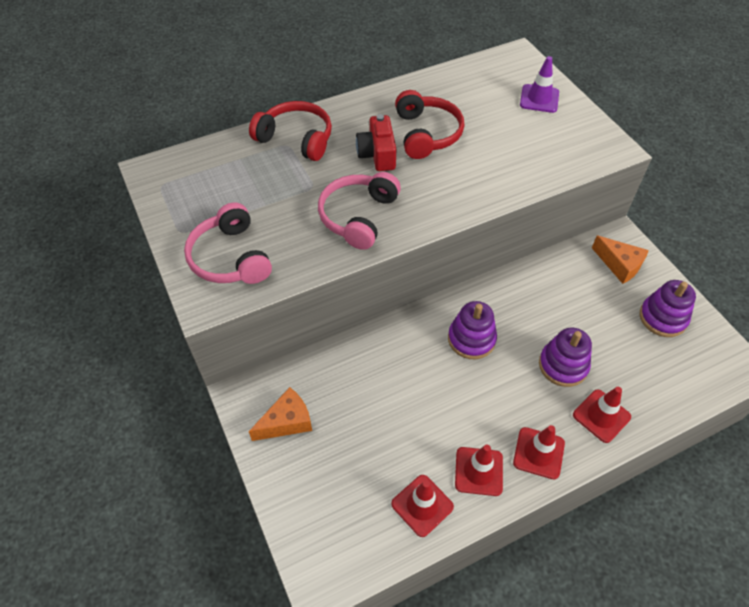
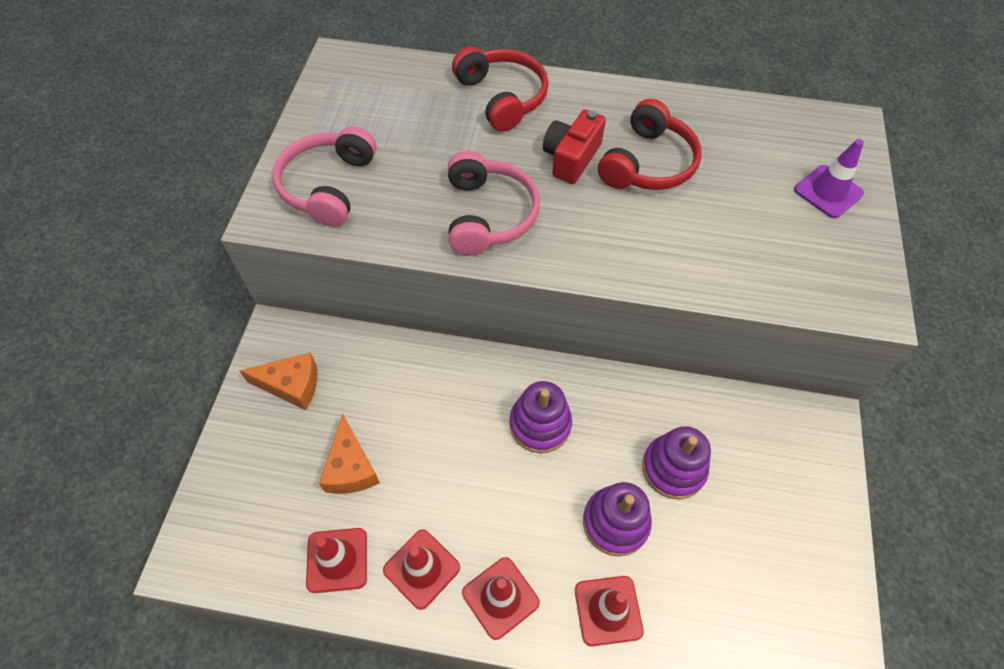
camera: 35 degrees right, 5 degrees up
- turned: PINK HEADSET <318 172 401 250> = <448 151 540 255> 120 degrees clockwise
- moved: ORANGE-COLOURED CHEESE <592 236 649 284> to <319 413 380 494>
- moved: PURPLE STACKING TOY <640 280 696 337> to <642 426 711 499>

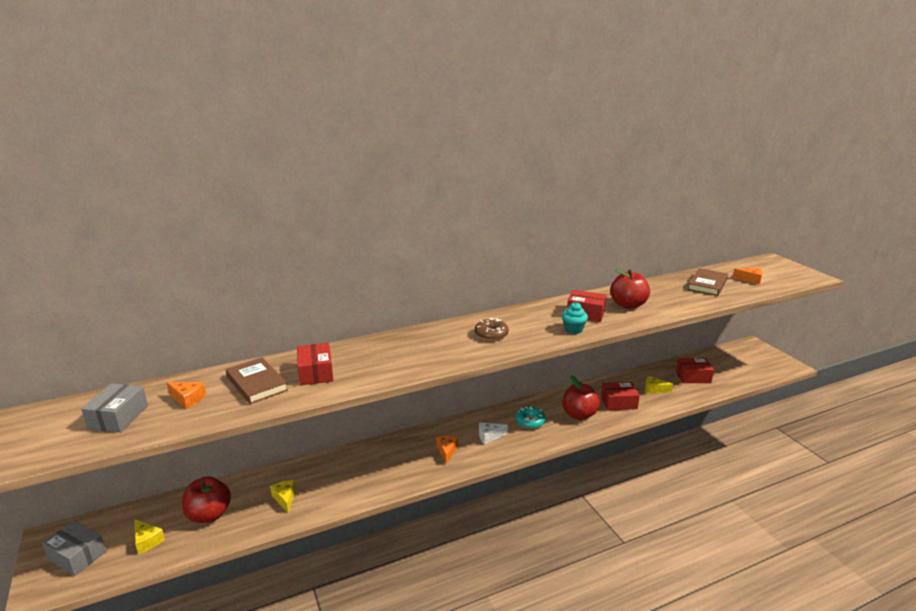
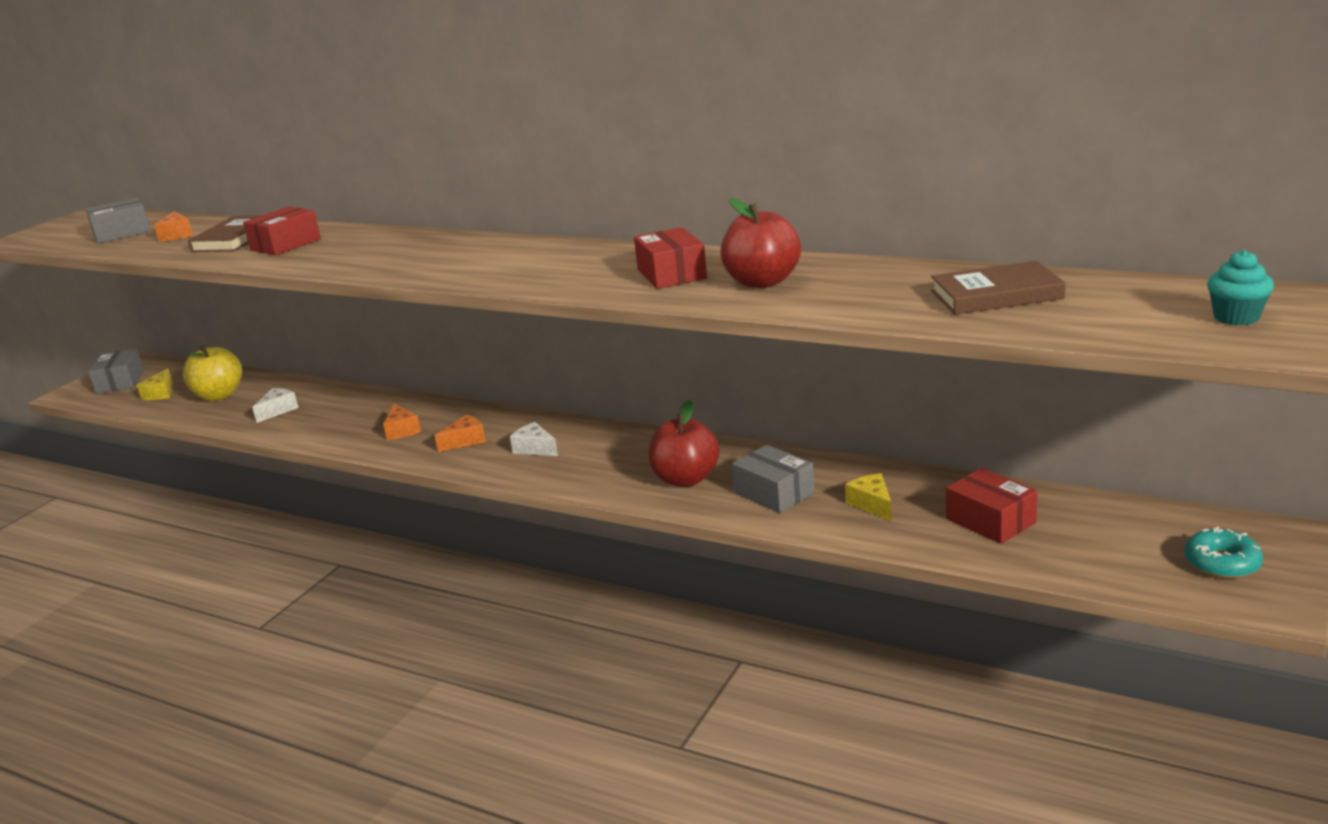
camera: 55 degrees right, 0 degrees up
- recoloured: SCARLET TOY APPLE <182 476 231 523> to BRIGHT YELLOW TOY APPLE <183 345 242 401>
- recoloured: BRIGHT YELLOW CHEESE <270 480 296 513> to SNOW-WHITE CHEESE <252 388 298 423>
- removed: RUSSET DOUGHNUT <475 318 509 341>
- moved: AQUA DOUGHNUT <515 406 546 429> to <1184 526 1263 579>
- moved: AQUA MUFFIN <562 302 588 334> to <1207 250 1274 325>
- recoloured: SCARLET BOX <601 382 640 410> to GRAY BOX <732 445 815 513>
- moved: ORANGE-COLOURED CHEESE <732 268 763 285> to <383 403 421 440>

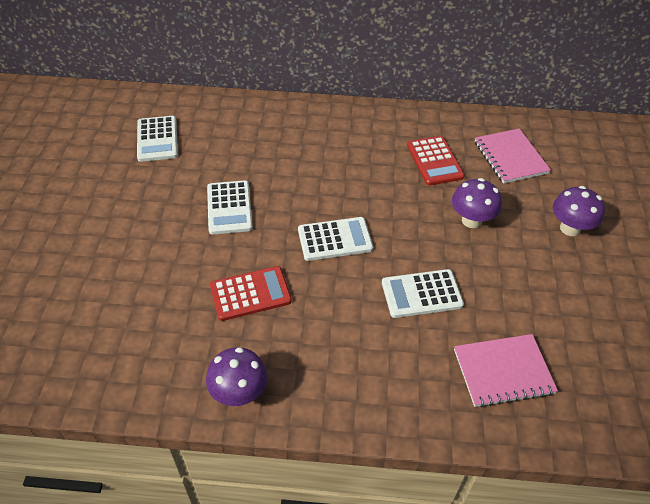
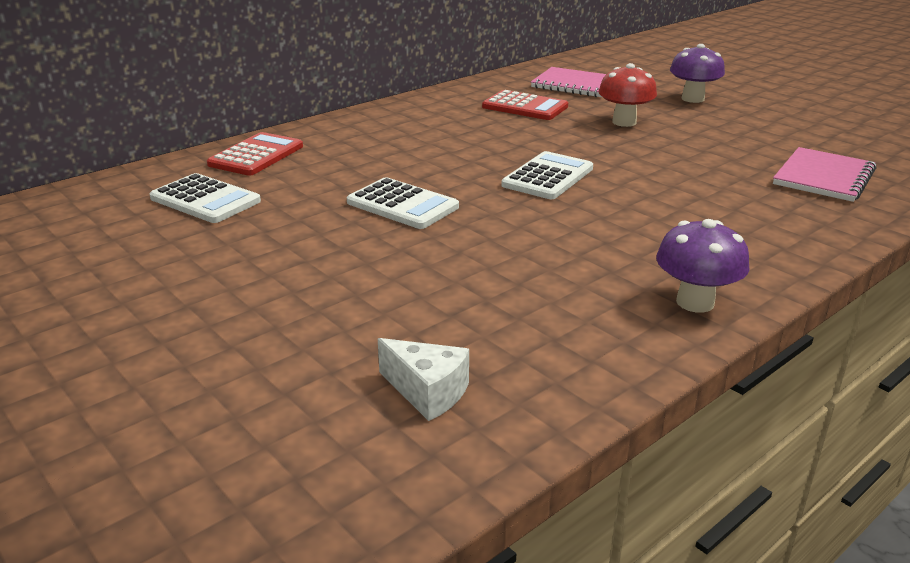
camera: 45 degrees left, 20 degrees down
- moved: SCARLET ADDING MACHINE <210 266 292 321> to <207 132 303 176>
- removed: SNOW-WHITE ADDING MACHINE <382 269 464 318>
- recoloured: PURPLE FUNGUS <452 178 502 228> to SCARLET FUNGUS <598 63 657 127>
- added: SNOW-WHITE CHEESE <378 338 469 421>

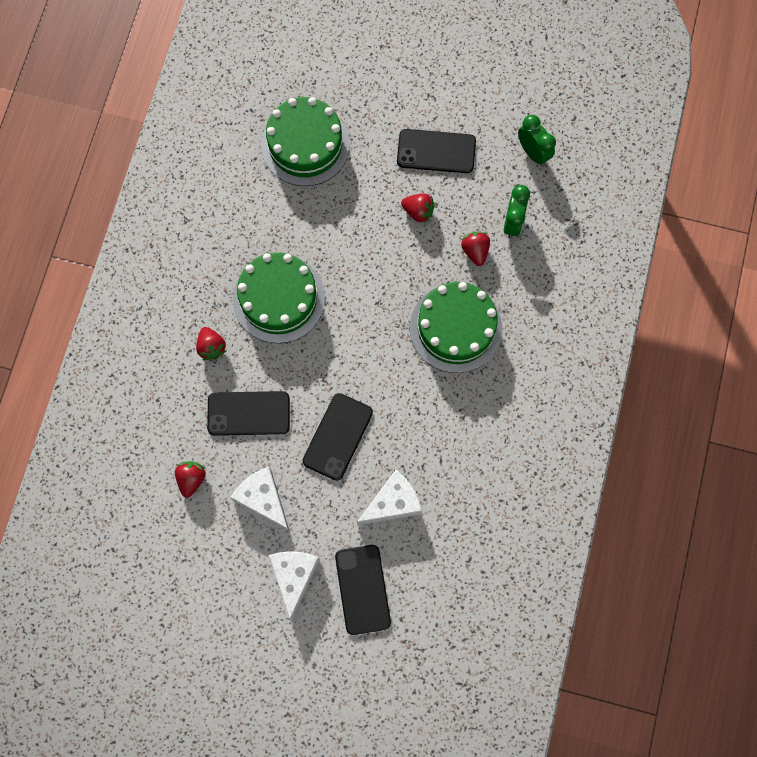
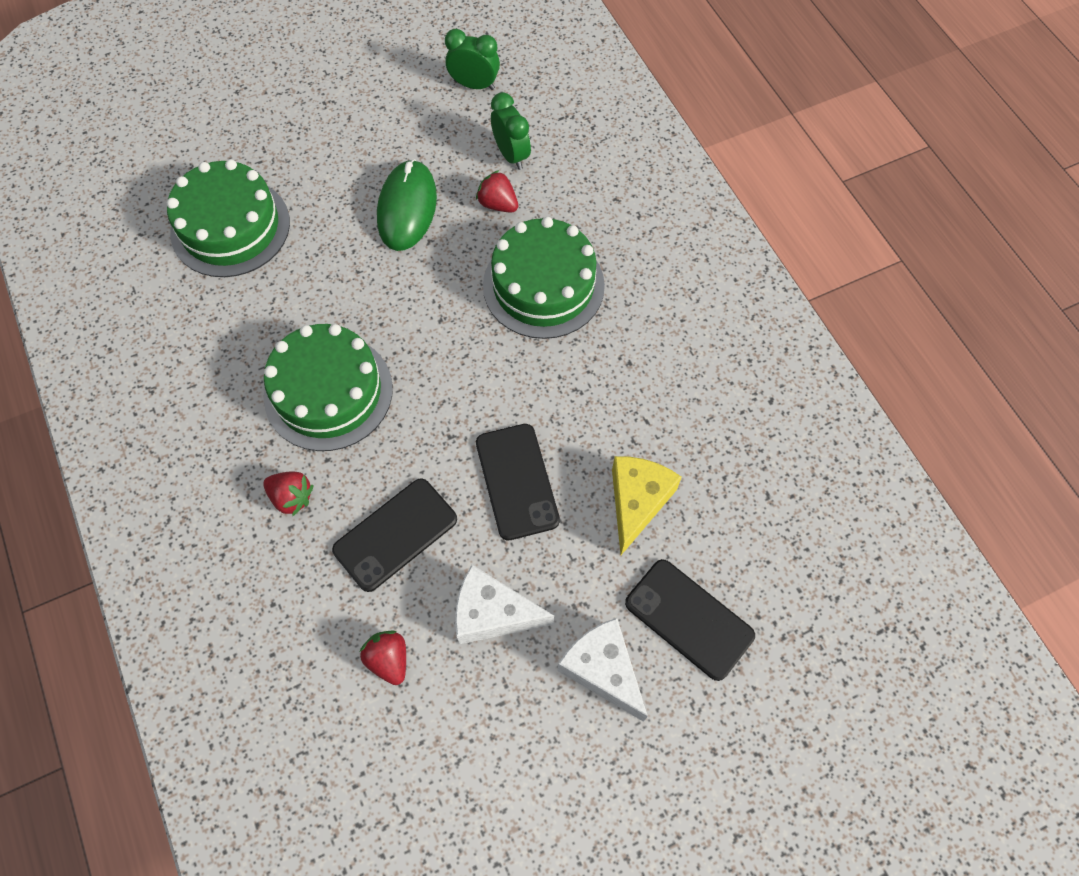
camera: 40 degrees left, 10 degrees down
- recoloured: SNOW-WHITE CHEESE <357 470 422 525> to BRIGHT YELLOW CHEESE <612 456 682 555>
- removed: JET-BLACK PHONE <397 129 476 173>
- replaced: SCARLET TOY STRAWBERRY <401 194 435 224> to GREEN PC MOUSE <377 159 437 251>

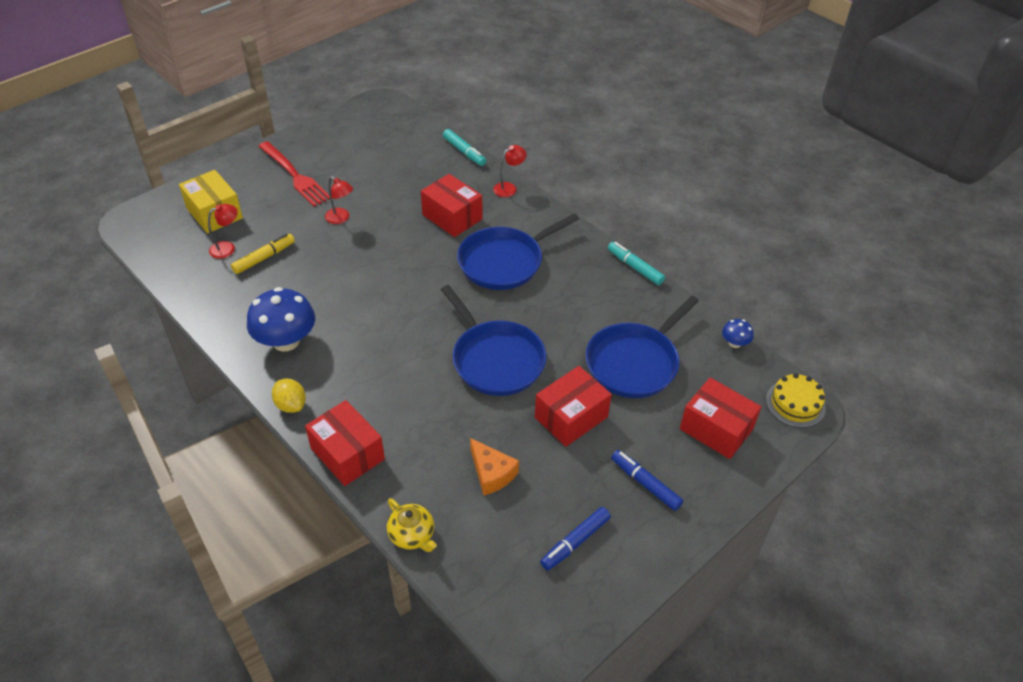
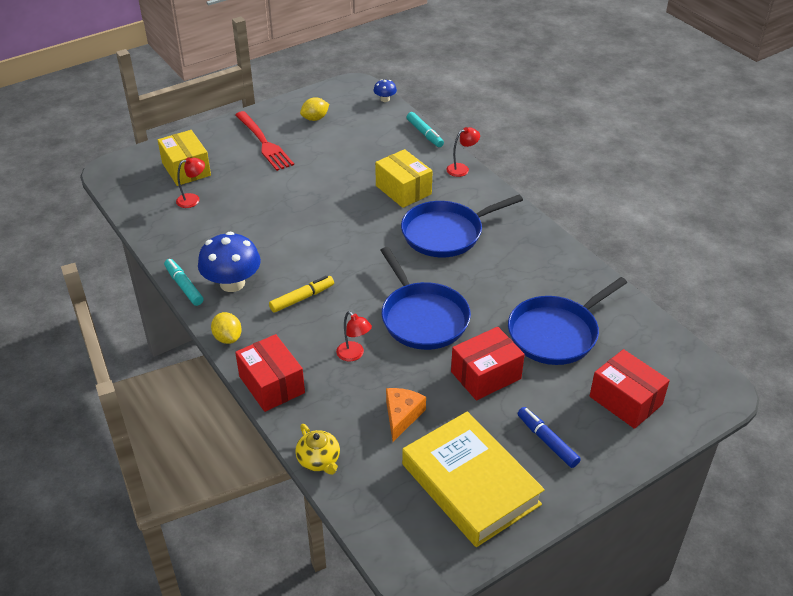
camera: 10 degrees right, 5 degrees down
- moved: BRIGHT YELLOW FELT PEN <231 234 295 274> to <269 276 334 313>
- moved: SCARLET READING LAMP <325 177 353 224> to <336 311 372 362>
- recoloured: SCARLET BOX <421 174 482 237> to BRIGHT YELLOW BOX <375 149 433 208>
- turned: ORANGE-COLOURED CHEESE <470 438 519 495> = <386 388 426 442> 135 degrees counterclockwise
- replaced: BLUE FELT PEN <540 507 611 571> to BRIGHT YELLOW HARDCOVER <402 411 545 547>
- moved: AQUA FELT PEN <608 242 665 285> to <164 259 203 306>
- moved: BLUE FUNGUS <722 319 754 348> to <374 79 397 102>
- removed: BRIGHT YELLOW CAKE <766 373 826 428>
- added: BRIGHT YELLOW CITRUS FRUIT <300 97 329 121>

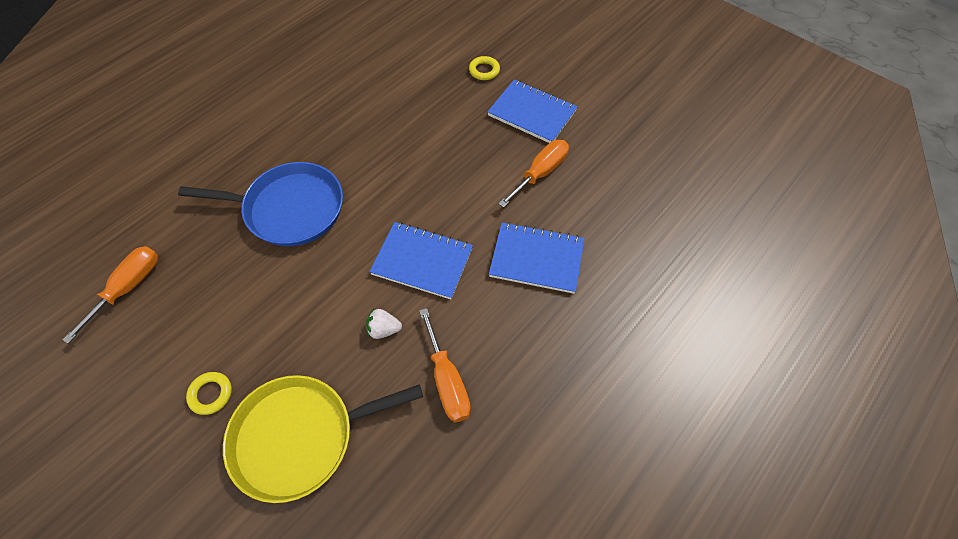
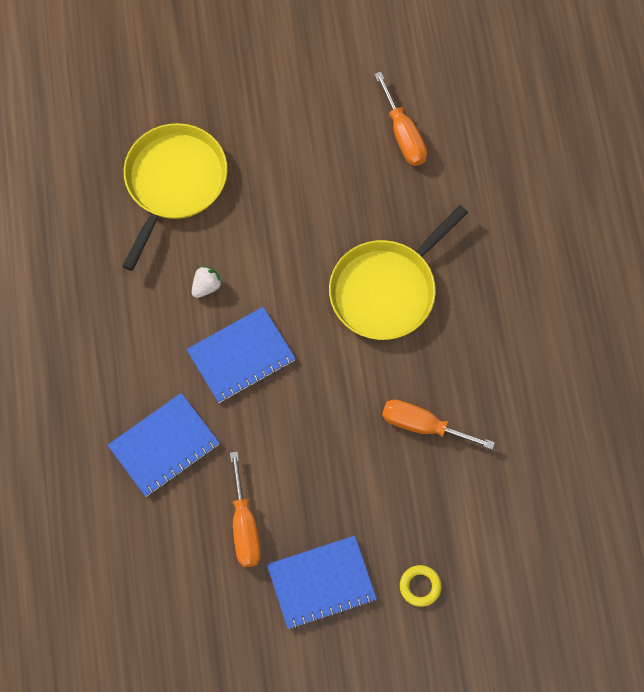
camera: 130 degrees right, 10 degrees up
- recoloured: BLUE FRYING PAN <178 162 343 246> to BRIGHT YELLOW FRYING PAN <329 205 468 340>
- removed: BRIGHT YELLOW RING <186 372 232 415>
- moved: ORANGE-COLOURED SCREWDRIVER <419 308 471 422> to <382 400 495 450>

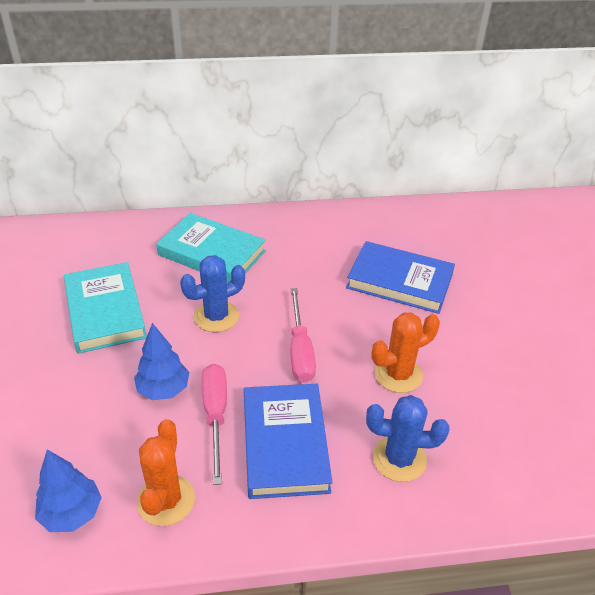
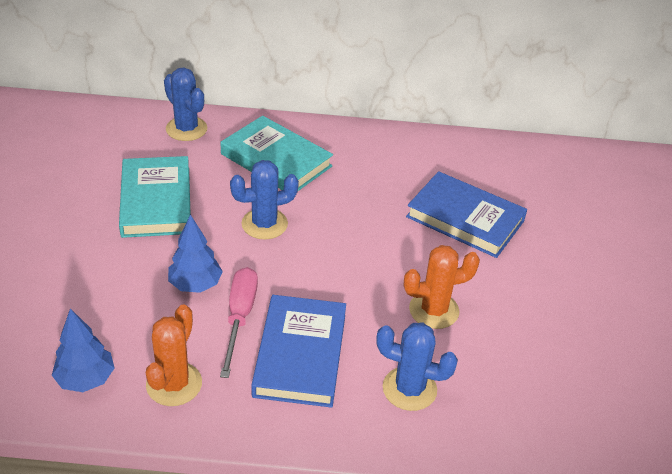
camera: 10 degrees right, 0 degrees up
- removed: PINK SCREWDRIVER <291 288 316 383>
- added: BLUE SAGUARO CACTUS <164 68 207 141>

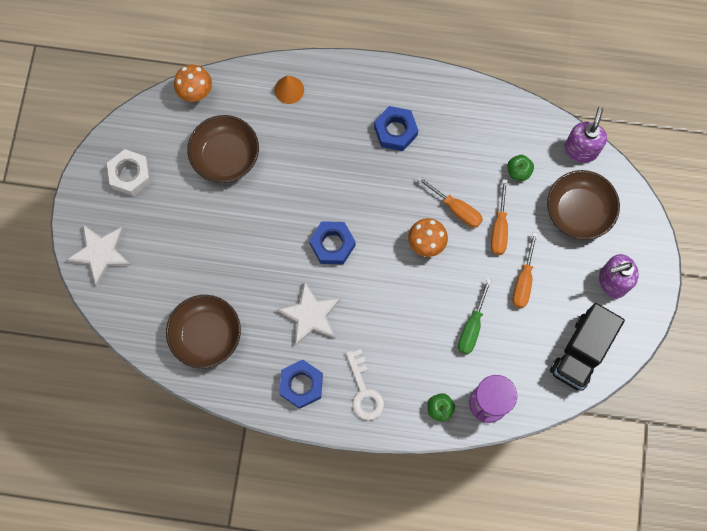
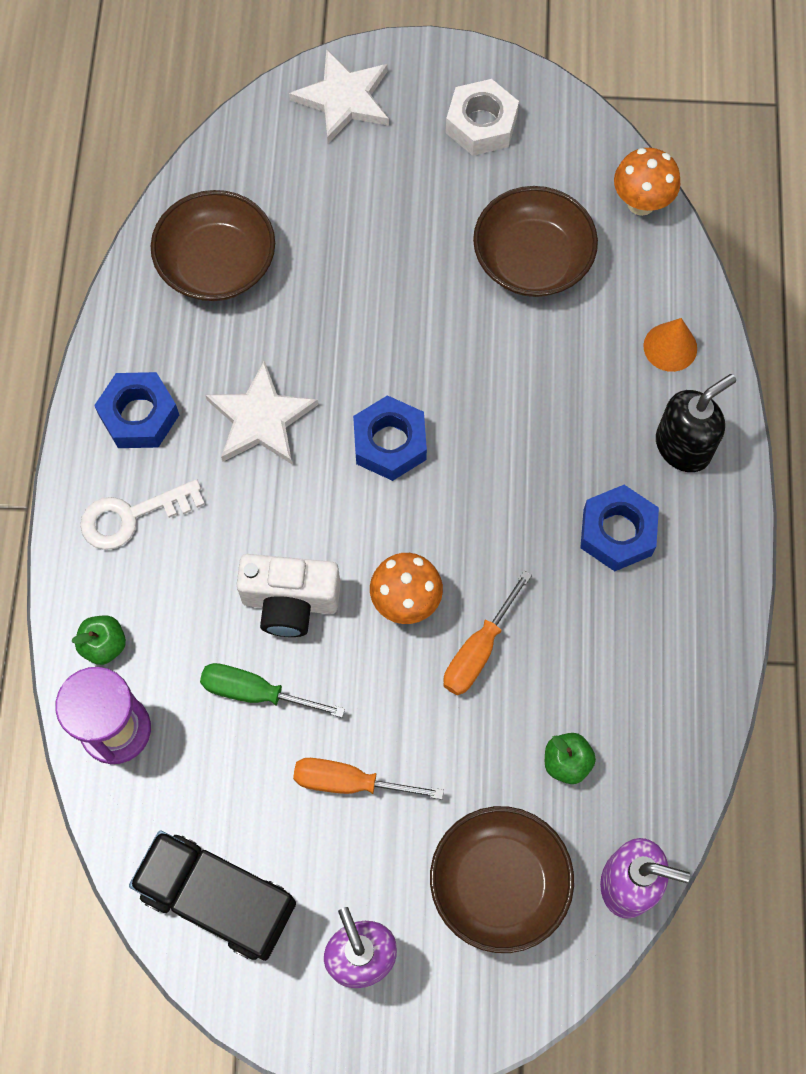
camera: 85 degrees right, 5 degrees down
- removed: ORANGE-COLOURED SCREWDRIVER <491 179 508 255>
- added: SNOW-WHITE CAMERA <237 554 341 637>
- added: JET-BLACK PUMP BOTTLE <656 374 736 472>

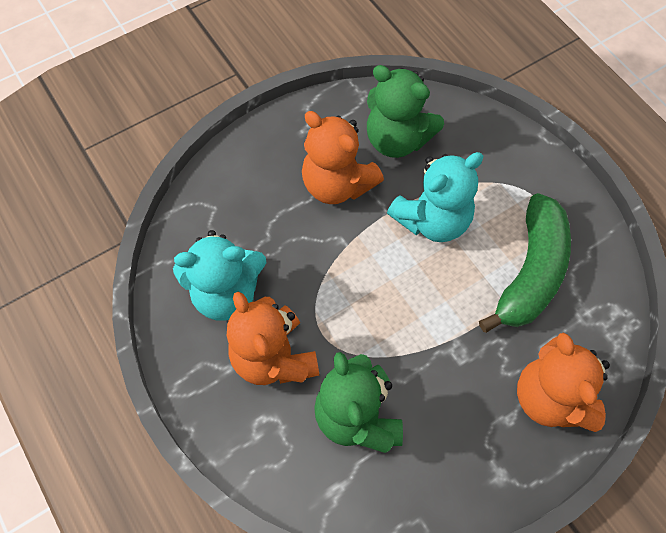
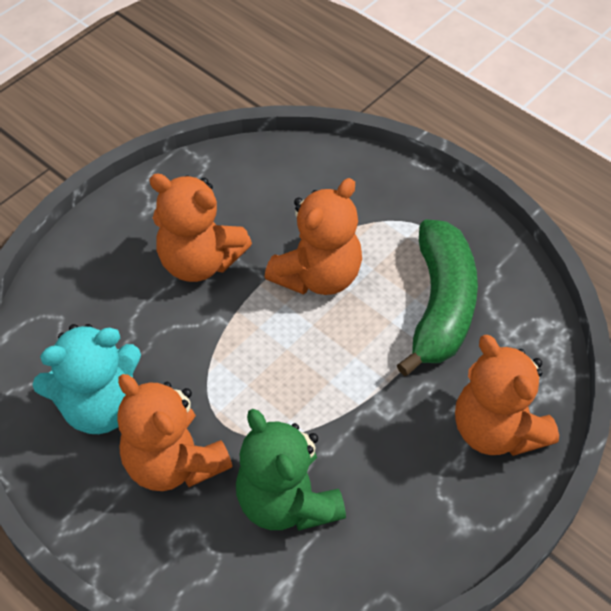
camera: 15 degrees left, 10 degrees down
- removed: GREEN TEDDY <367 65 444 158>
- recoloured: AQUA TEDDY <387 152 483 242> to ORANGE-COLOURED TEDDY <265 178 362 295>

